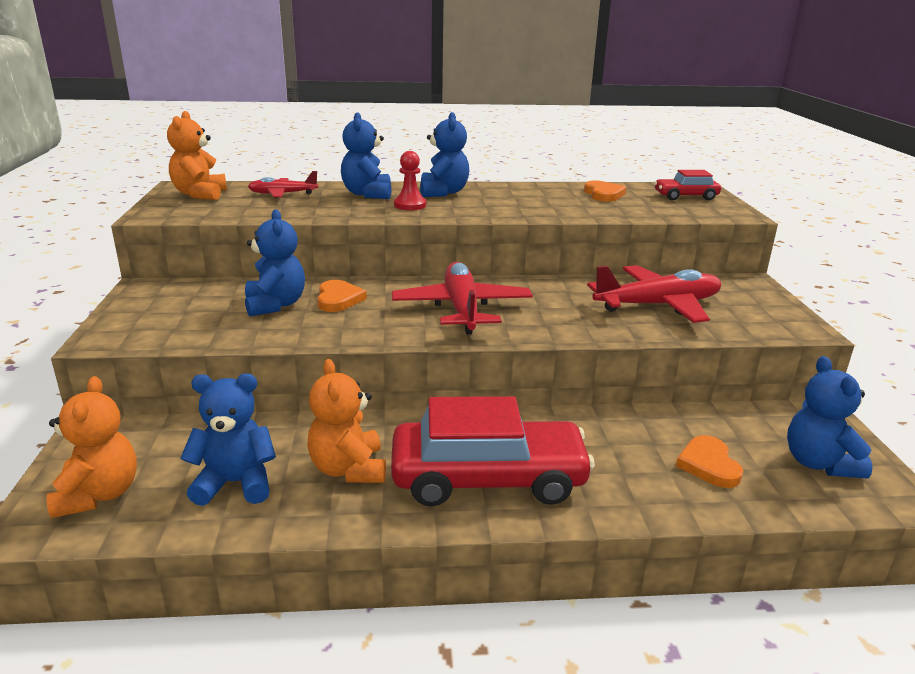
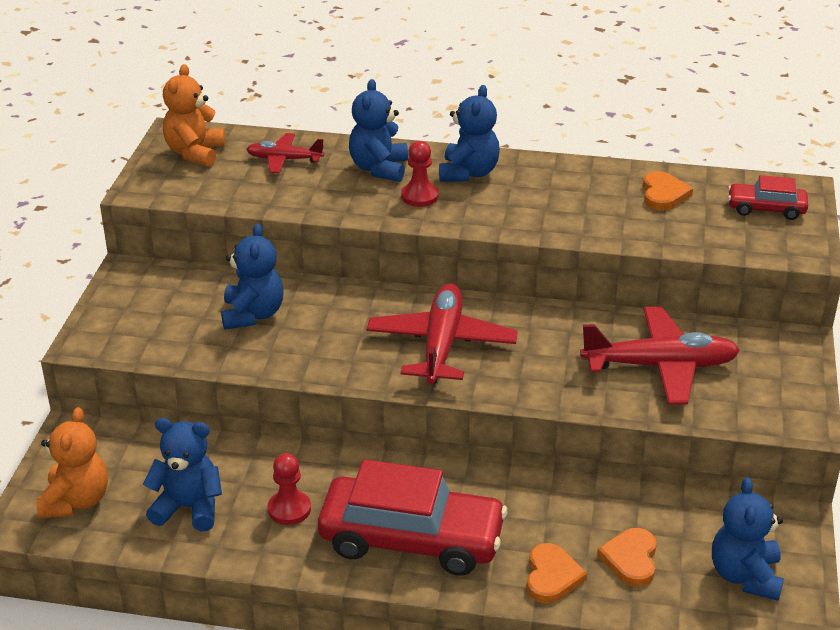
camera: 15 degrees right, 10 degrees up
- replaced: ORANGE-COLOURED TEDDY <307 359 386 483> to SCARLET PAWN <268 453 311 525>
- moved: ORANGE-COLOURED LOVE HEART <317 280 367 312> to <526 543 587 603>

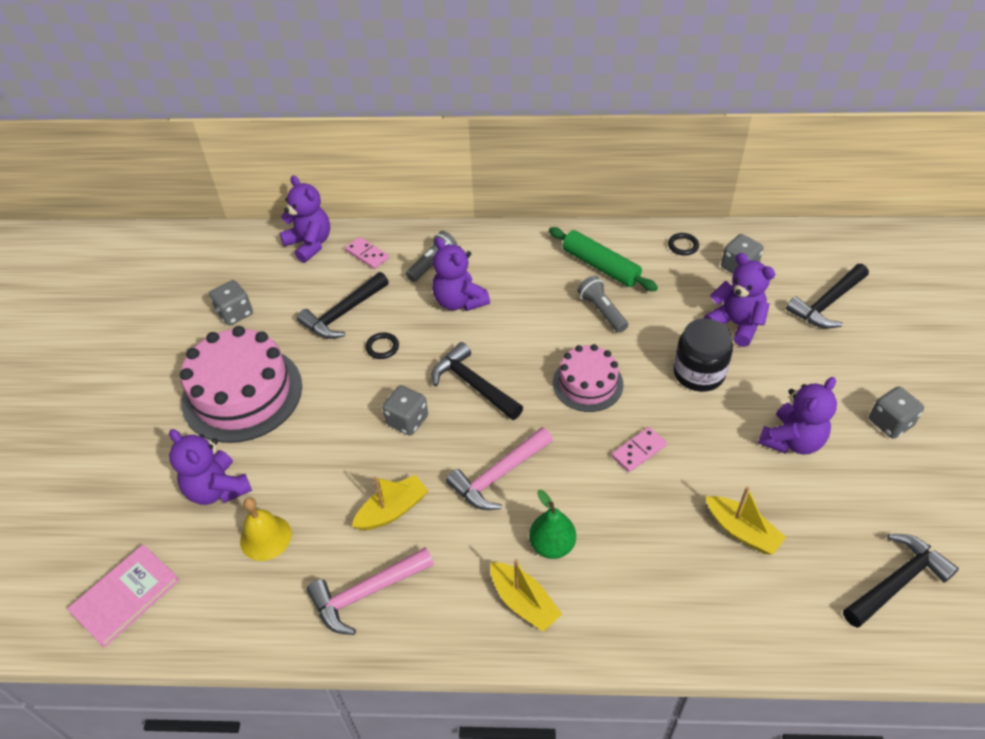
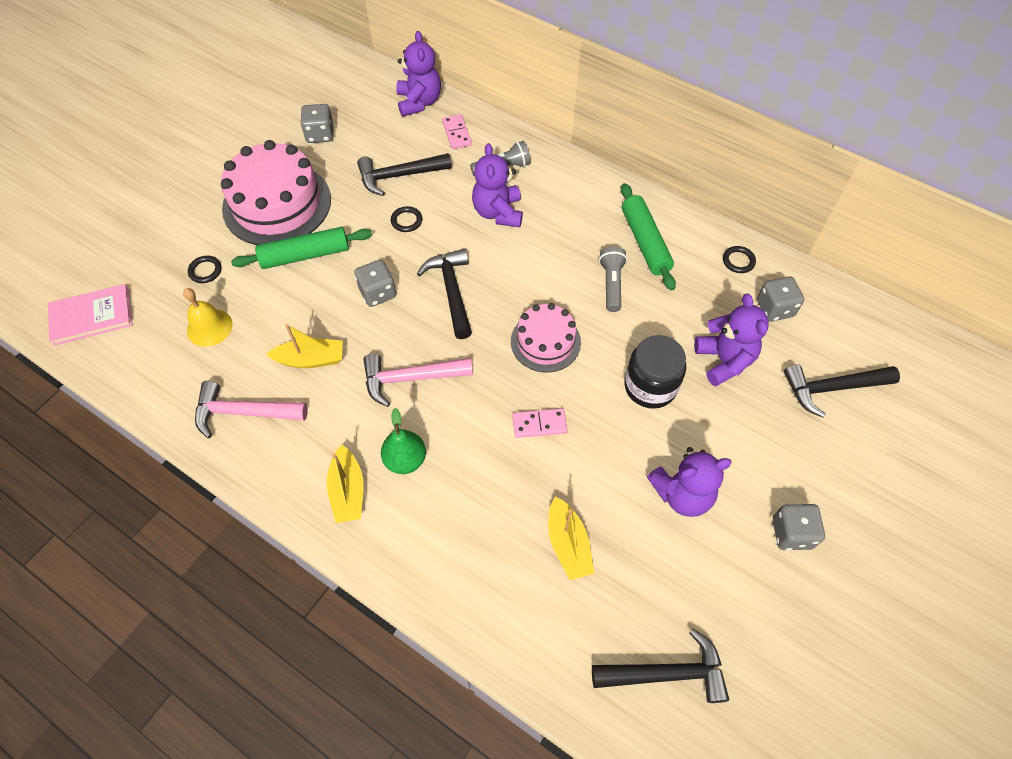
camera: 30 degrees right, 10 degrees up
- replaced: PURPLE TEDDY <169 429 252 505> to JET-BLACK RING <188 256 222 283>
- added: GREEN ROLLING PIN <231 227 372 269>

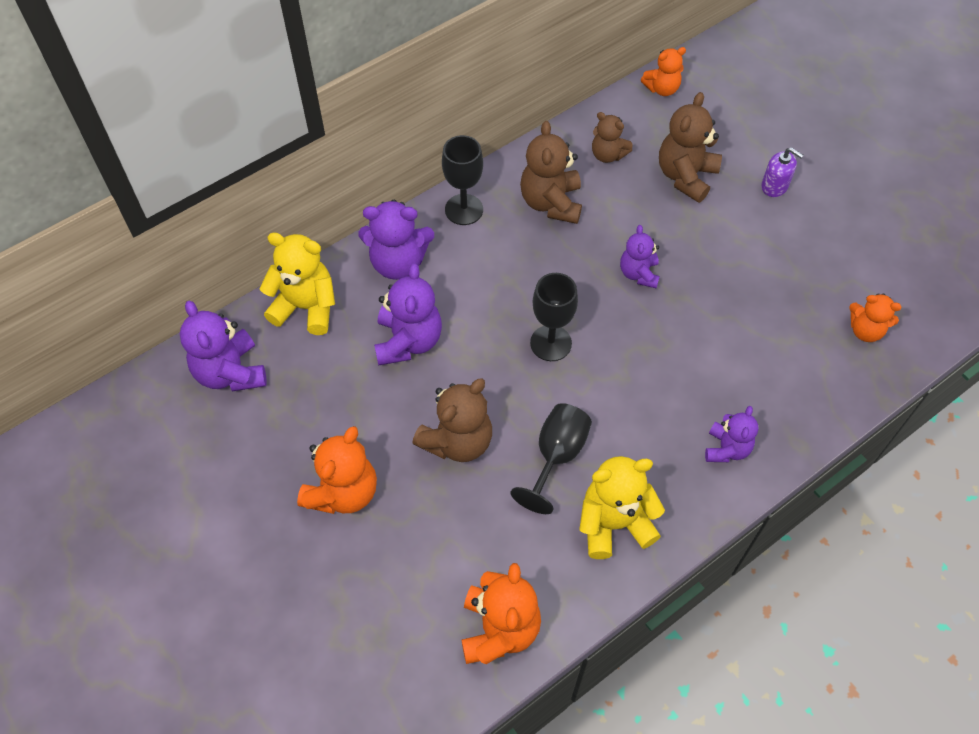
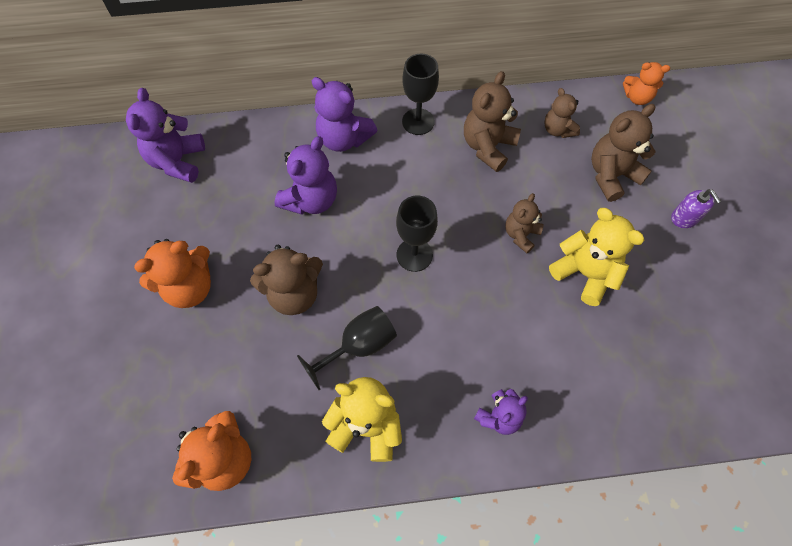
camera: 30 degrees right, 5 degrees up
- moved: BRIGHT YELLOW TEDDY <259 233 335 335> to <549 208 645 306>
- recoloured: PURPLE TEDDY <620 225 660 288> to RUSSET TEDDY <505 193 544 253>
- removed: ORANGE-COLOURED TEDDY <849 293 901 342>

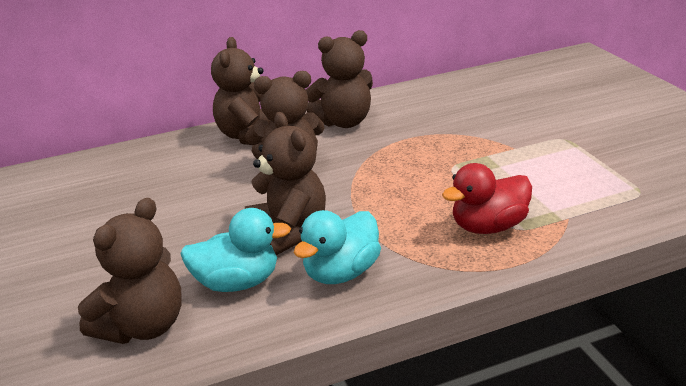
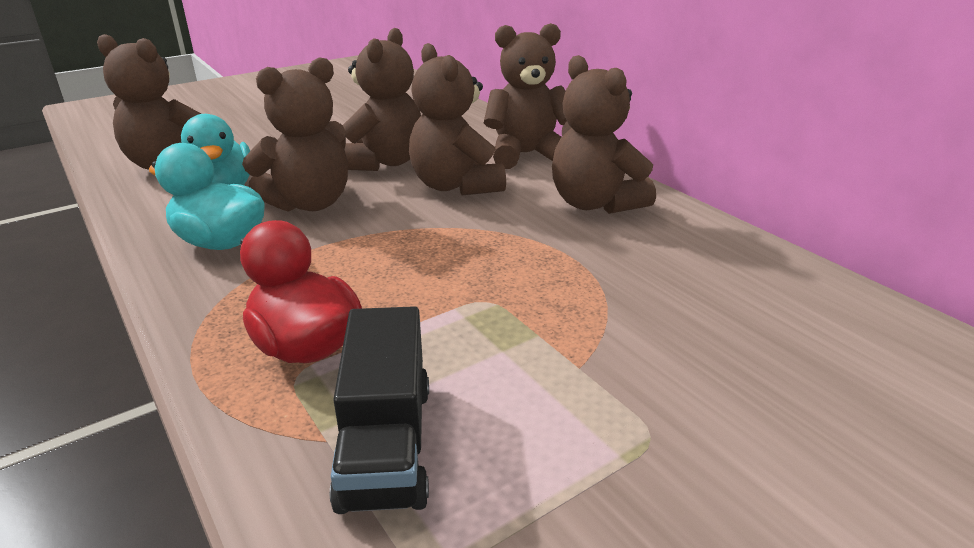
camera: 75 degrees right, 0 degrees up
- added: JET-BLACK LORRY <330 306 429 514>
- added: RUSSET TEDDY <343 28 421 171>

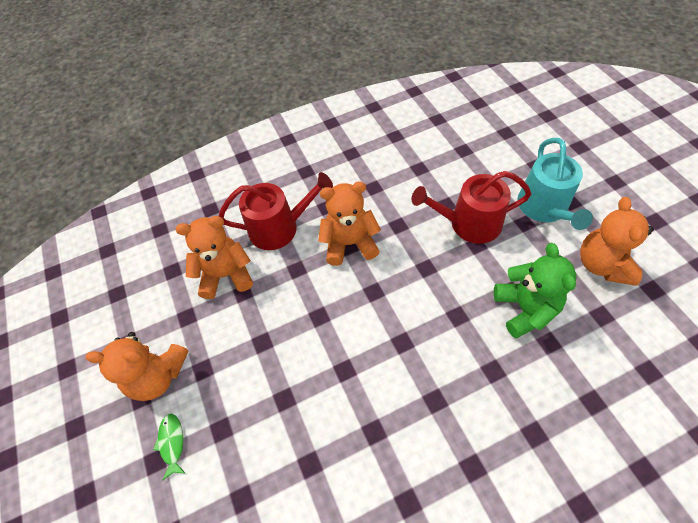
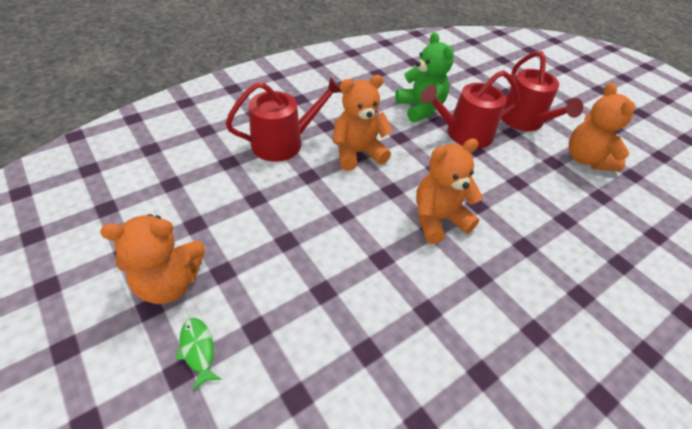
camera: 20 degrees left, 10 degrees down
- moved: ORANGE-COLOURED TEDDY <175 216 253 299> to <416 138 483 244>
- moved: GREEN TEDDY <494 243 576 338> to <395 32 454 122>
- recoloured: AQUA WATERING POT <517 138 593 230> to SCARLET WATERING POT <501 51 583 131>

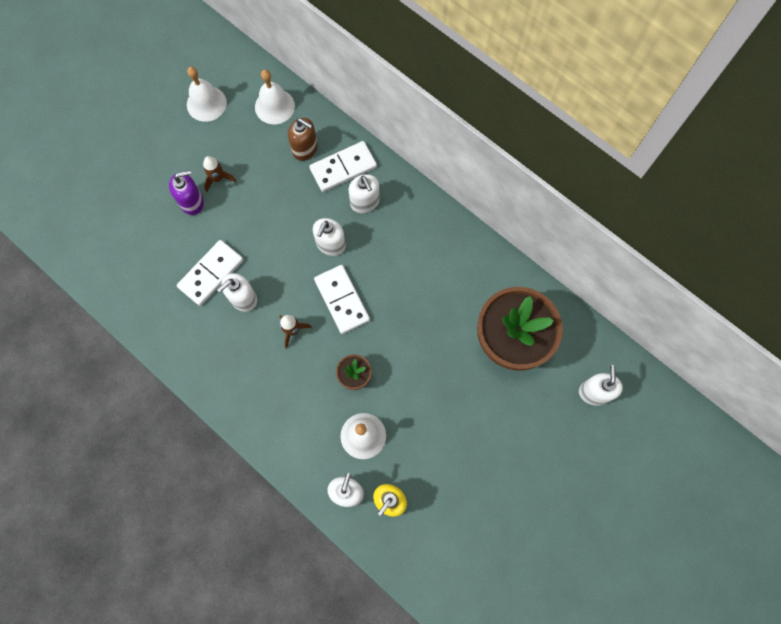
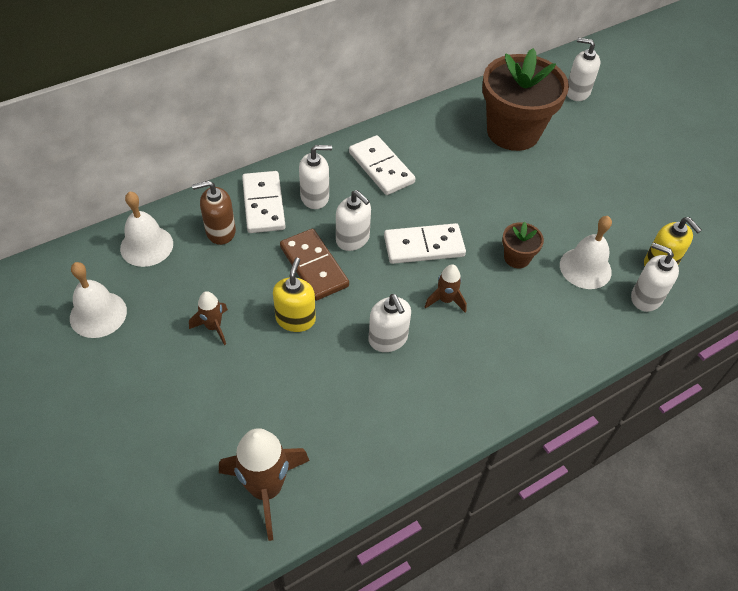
camera: 75 degrees left, 20 degrees down
- removed: PURPLE PUMP BOTTLE <169 170 204 215>
- moved: SNOW-WHITE DOMINO TILE <177 240 244 306> to <349 135 416 195>
- turned: RUSSET PUMP BOTTLE <288 118 318 161> = <192 181 236 245> 150 degrees counterclockwise
- added: RUSSET ROCKET <219 428 309 541>
- added: BRIGHT YELLOW PUMP BOTTLE <273 257 316 332>
- added: RUSSET DOMINO TILE <280 229 349 301>

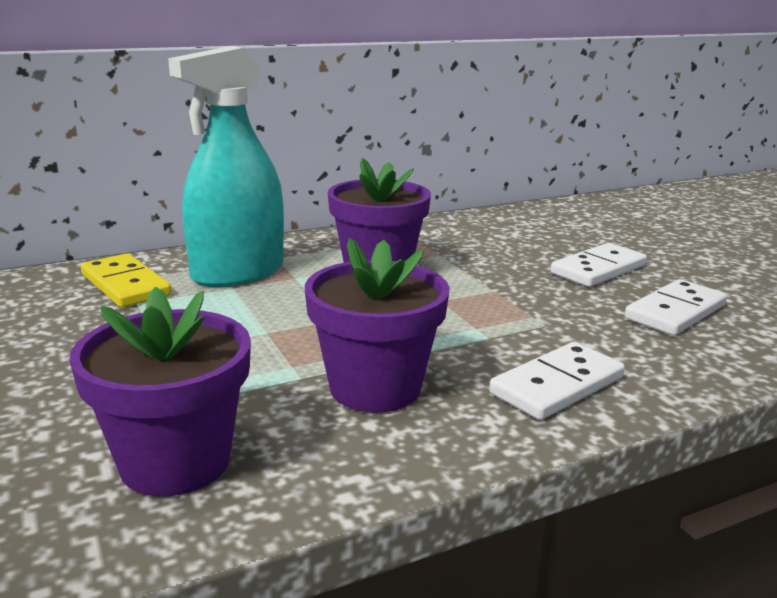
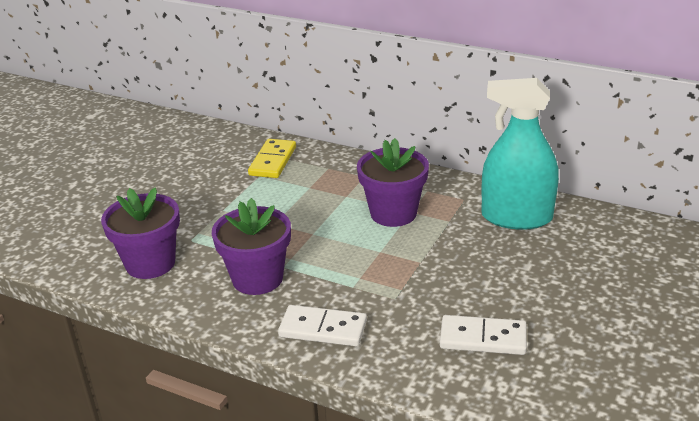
camera: 55 degrees right, 10 degrees up
- moved: AQUA SPRAY BOTTLE <168 46 284 287> to <482 78 559 230>
- removed: SNOW-WHITE DOMINO TILE <551 243 647 287>

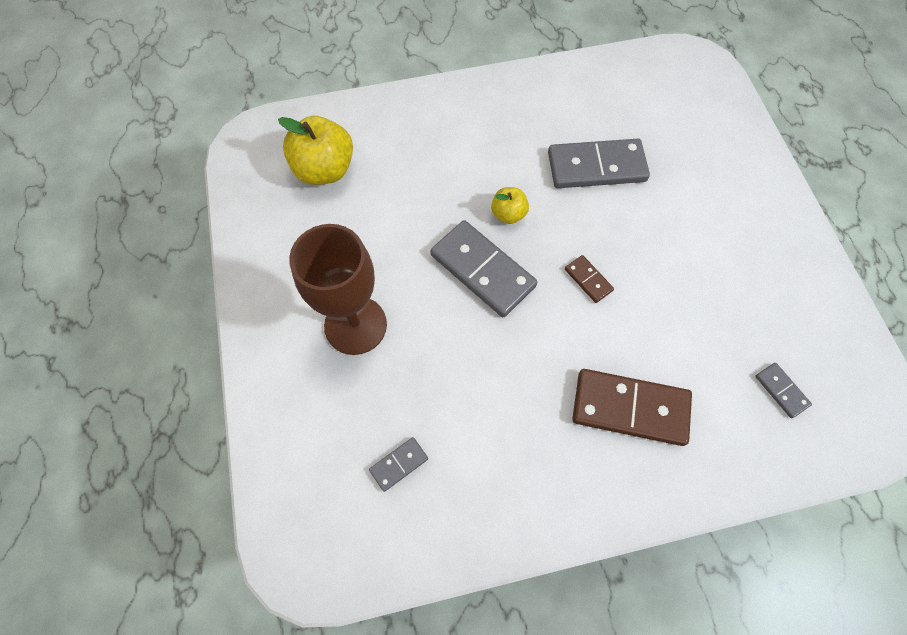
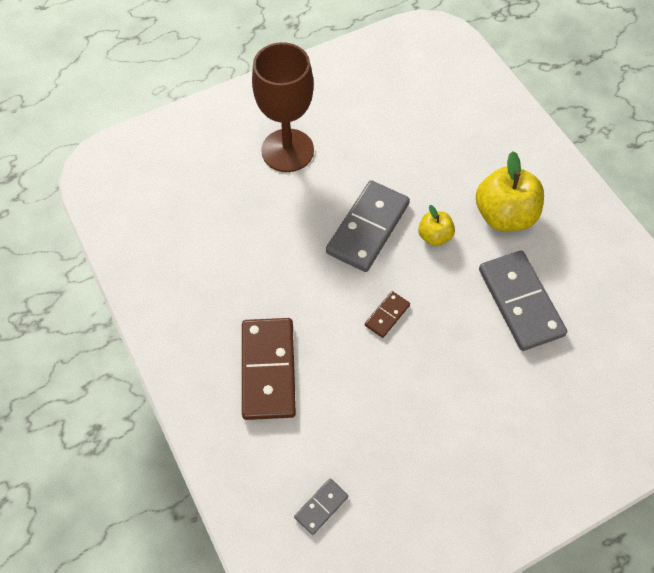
camera: 75 degrees right, 5 degrees down
- moved: BRIGHT YELLOW TOY APPLE <278 116 353 185> to <476 151 544 231>
- removed: GRAY DOMINO TILE <369 437 428 492>

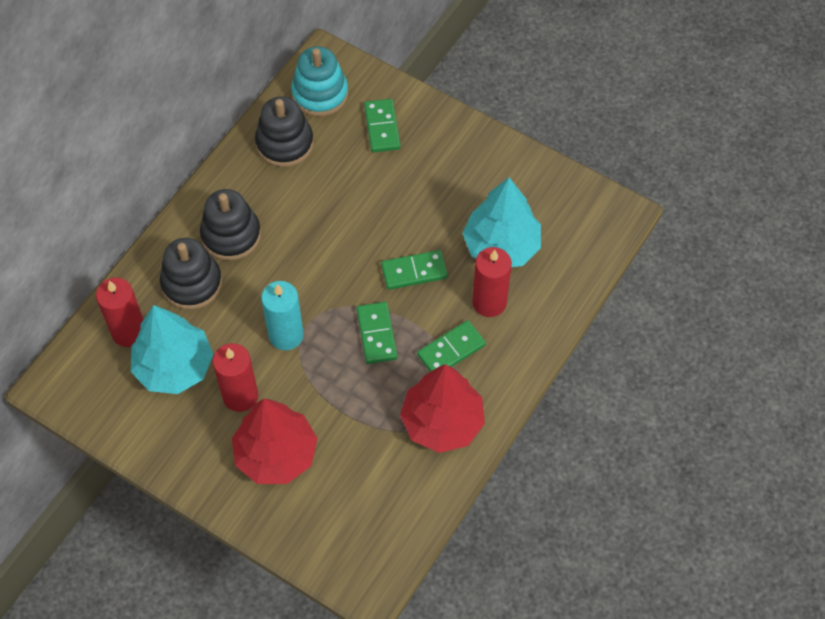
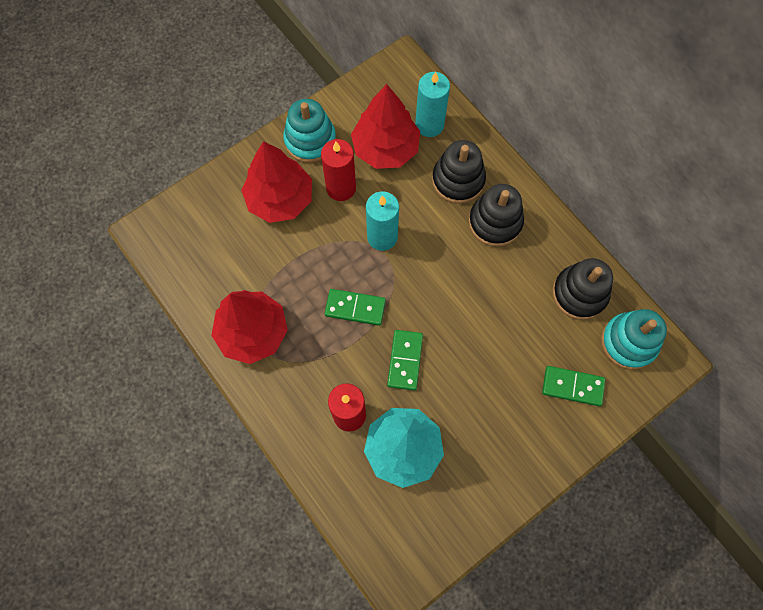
camera: 110 degrees right, 10 degrees up
- recoloured: SCARLET PILLAR CANDLE <96 278 144 347> to AQUA PILLAR CANDLE <415 72 450 137>
- recoloured: AQUA FIR TREE <131 305 214 394> to SCARLET FIR TREE <351 84 420 169>
- removed: GREEN DOMINO TILE <417 320 486 372>
- added: AQUA STACKING TOY <283 99 336 163>

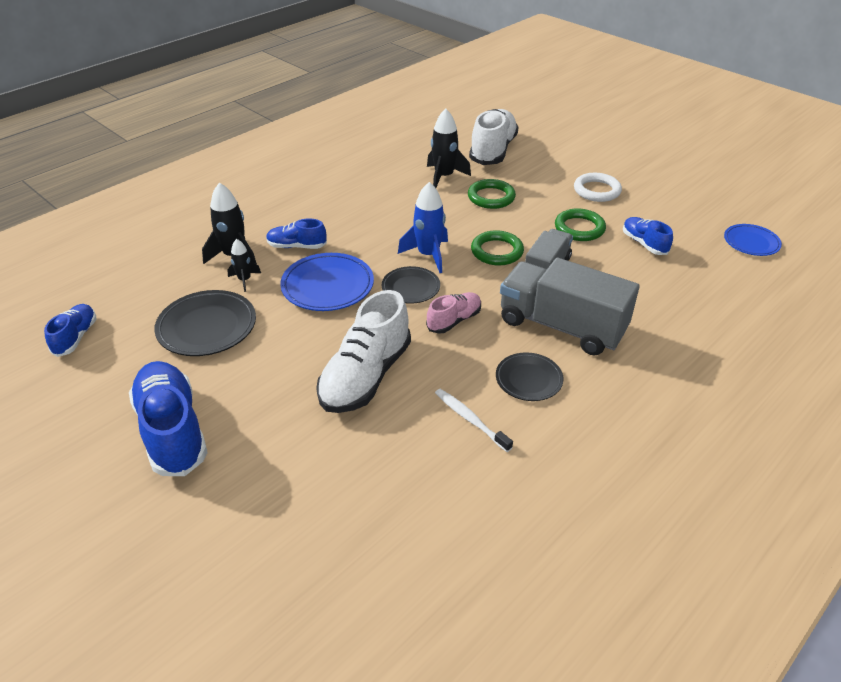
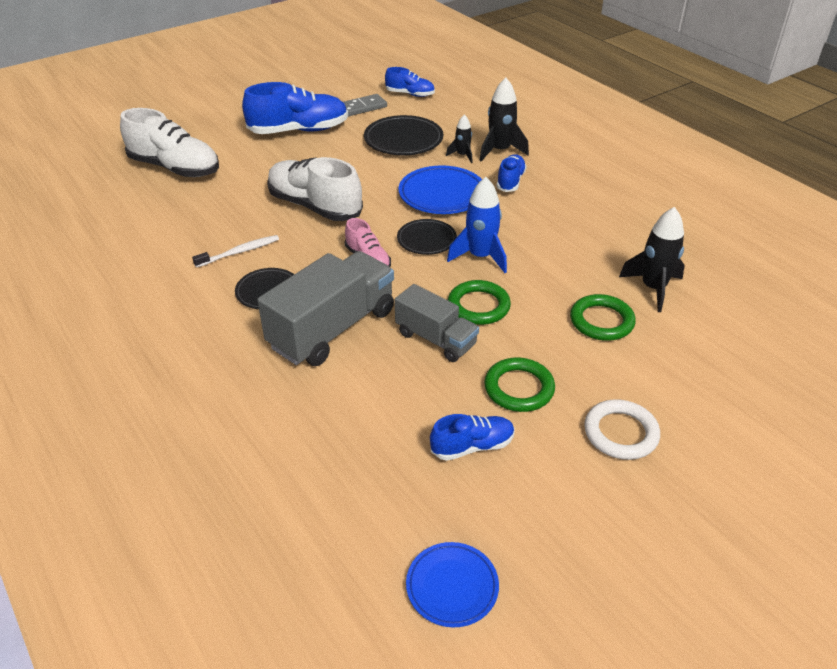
camera: 100 degrees right, 0 degrees up
- moved: SNOW-WHITE SNEAKER <469 109 519 165> to <120 108 219 177>
- added: GRAY DOMINO TILE <343 94 387 116>

